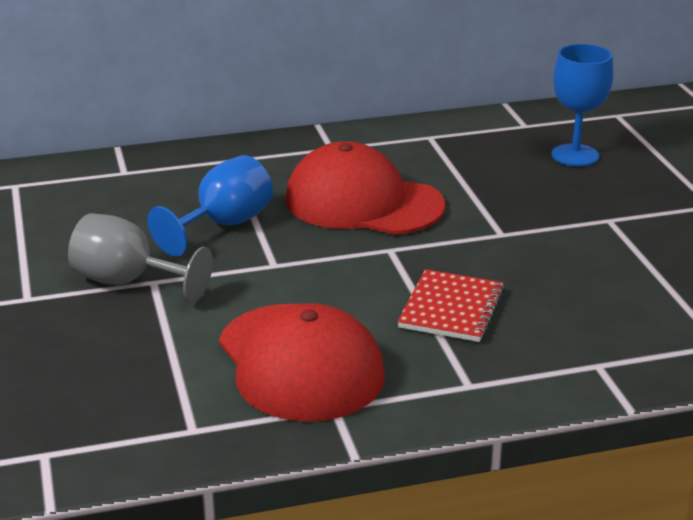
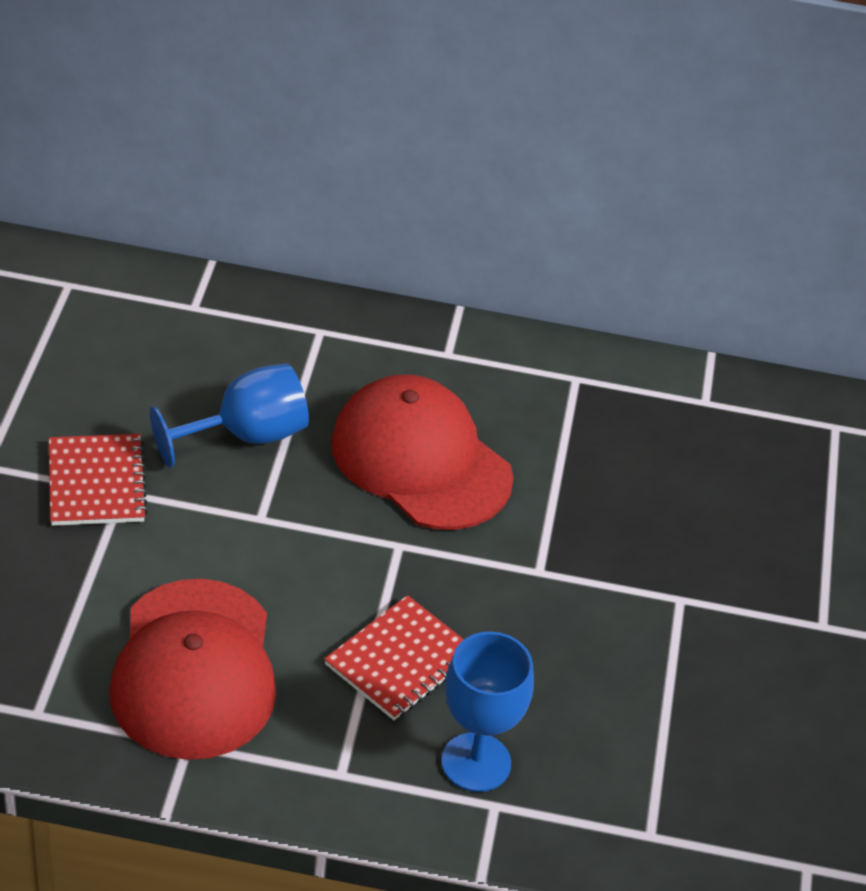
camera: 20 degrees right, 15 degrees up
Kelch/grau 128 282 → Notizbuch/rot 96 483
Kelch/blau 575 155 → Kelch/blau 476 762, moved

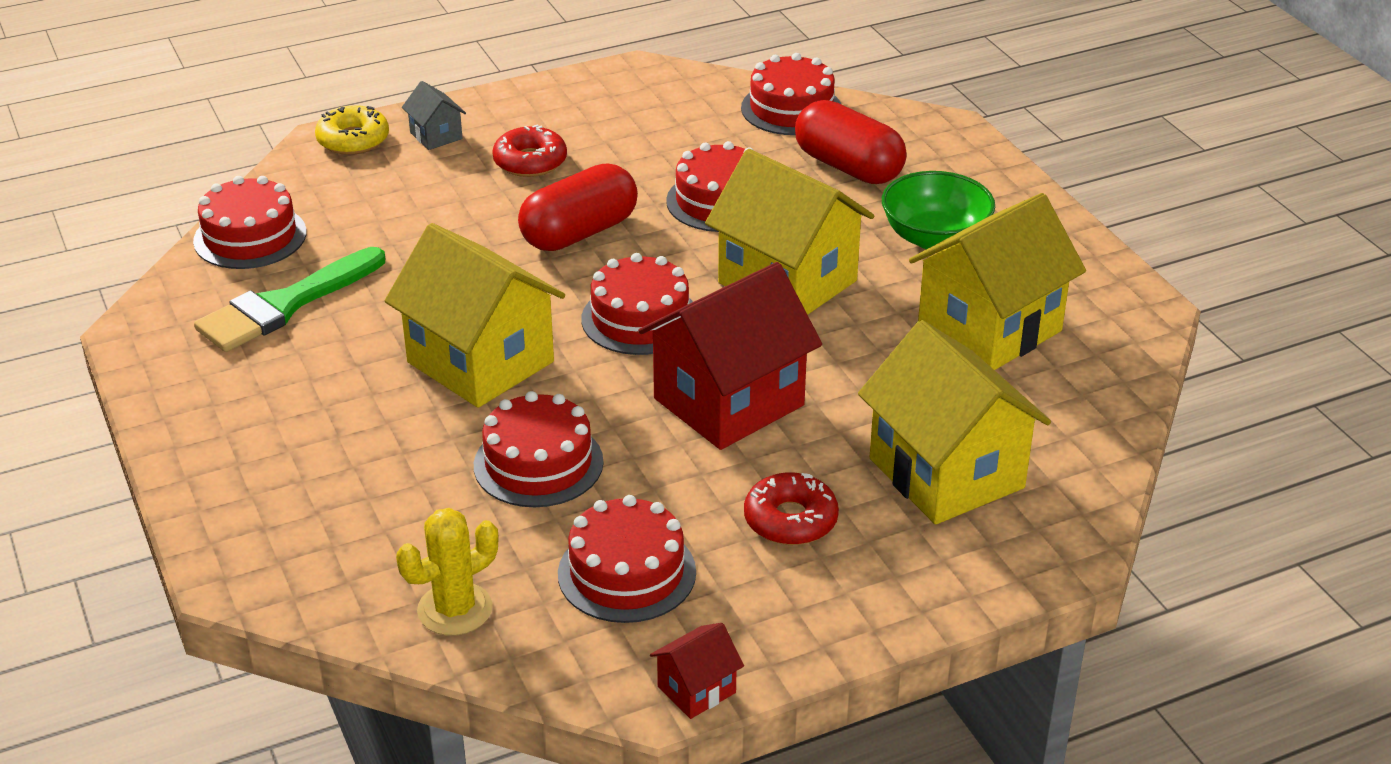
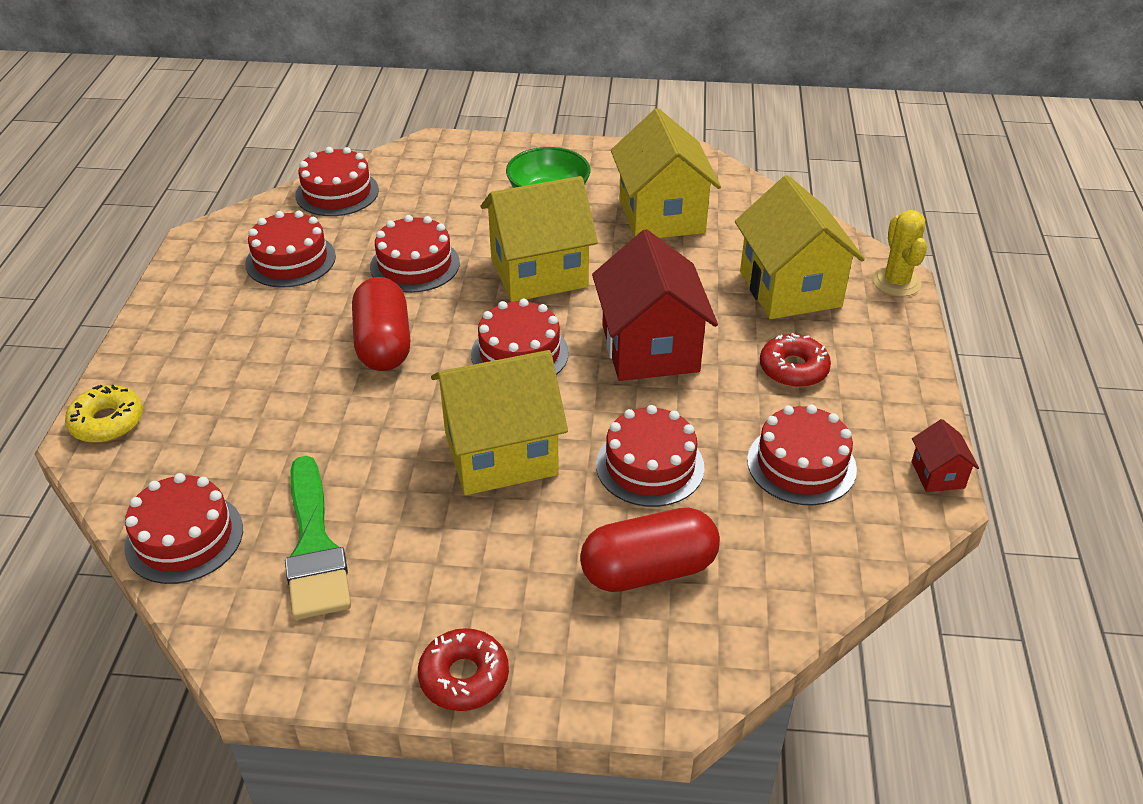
camera: 60 degrees left, 5 degrees up
Kaktus/gelb 455 609 → Kaktus/gelb 896 282, moved
Haus/grau 436 136 → -
Donut/rot 530 162 → Donut/rot 464 677, moved
Kapsel/rot 848 167 → Kapsel/rot 648 570, moved
Haus/gelb 946 473 → Haus/gelb 790 289, 75 degrees clockwise
- → Kuchen/rot 290 260

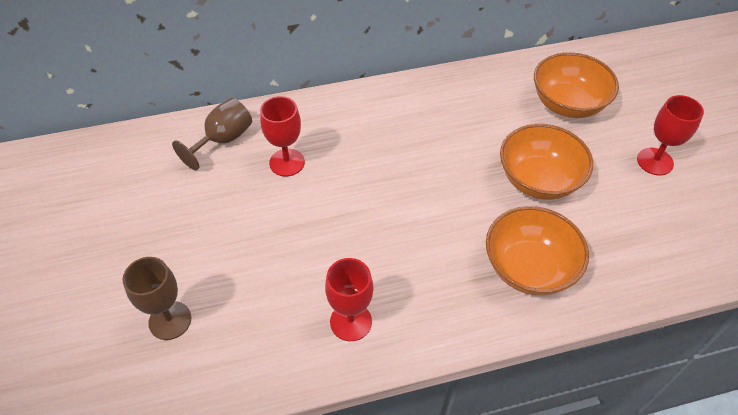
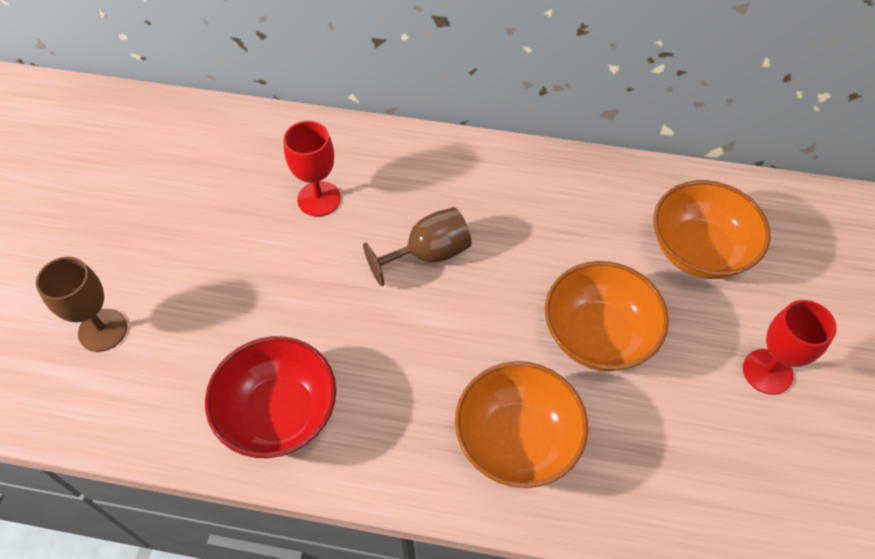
camera: 25 degrees right, 5 degrees up
Kelch/braun 223 140 → Kelch/braun 428 254, moved
Kelch/rot 351 321 → Schüssel/rot 279 413

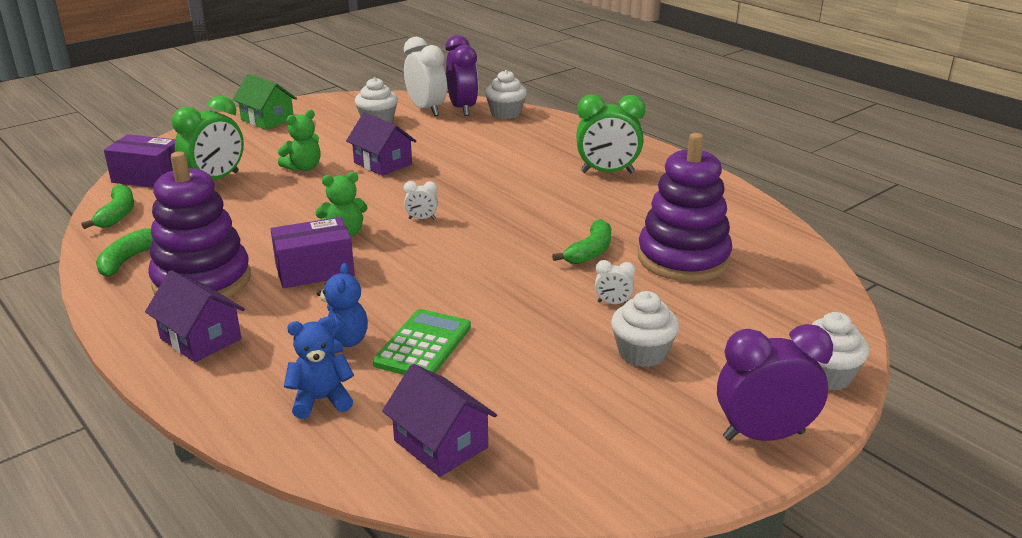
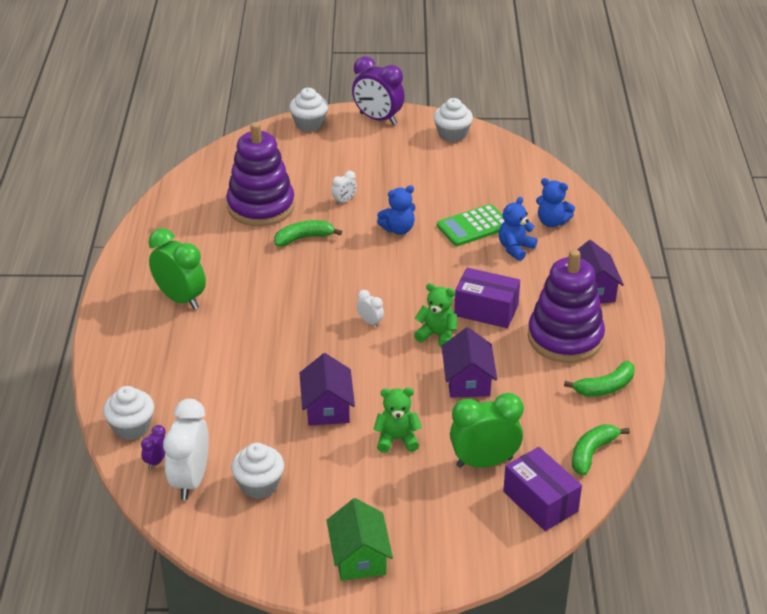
camera: 140 degrees left, 10 degrees up
Haus/lila 440 444 → Haus/lila 468 381, moved
Wecker/lila 462 109 → Wecker/lila 156 461, x0.46
Wecker/weiß 613 303 → Wecker/weiß 344 201, 90 degrees clockwise
Muffin/weiß 642 353 → Muffin/weiß 452 134, moved
- → Teddybär/blau 398 229

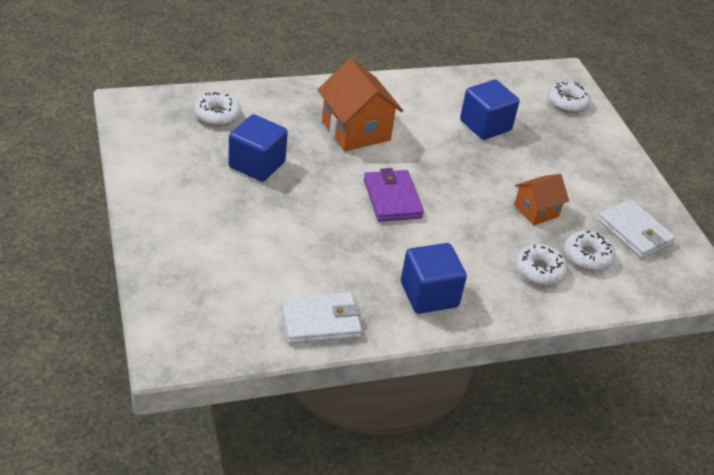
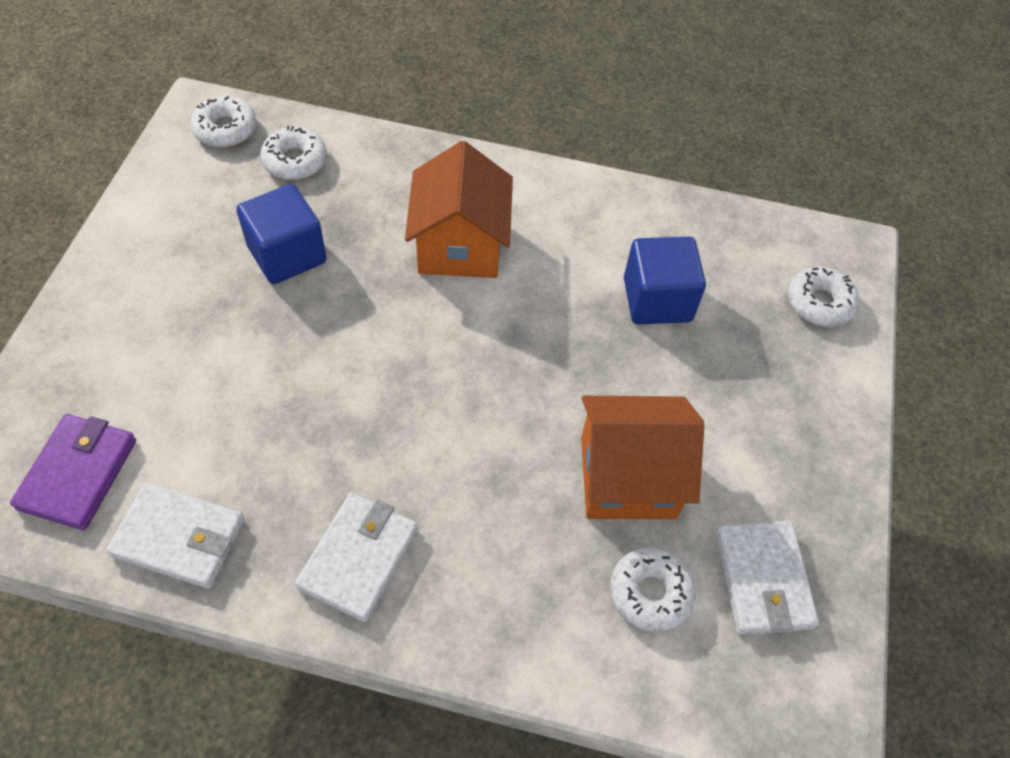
camera: 30 degrees right, 15 degrees up
Geldbörse/lila 392 199 → Geldbörse/lila 78 474, moved
Kubus/blau 429 294 → Geldbörse/weiß 359 558
Haus/orange 536 211 → Haus/orange 627 477, x1.69
Donut/weiß 539 270 → Donut/weiß 225 129, moved

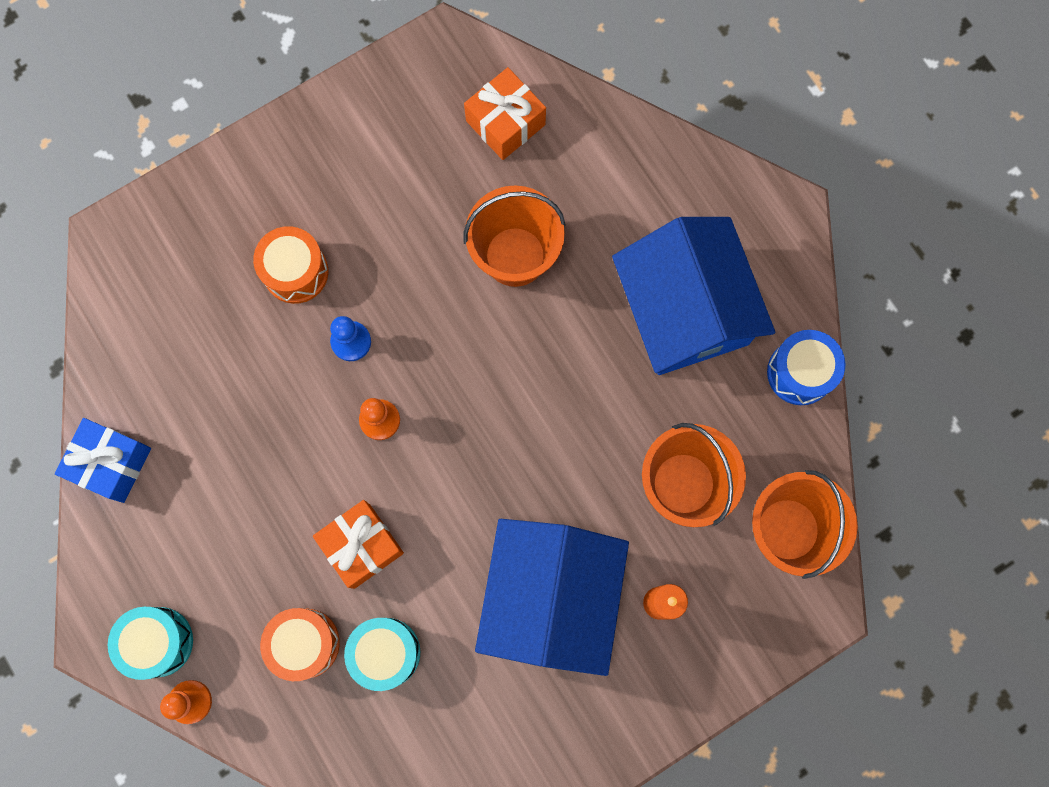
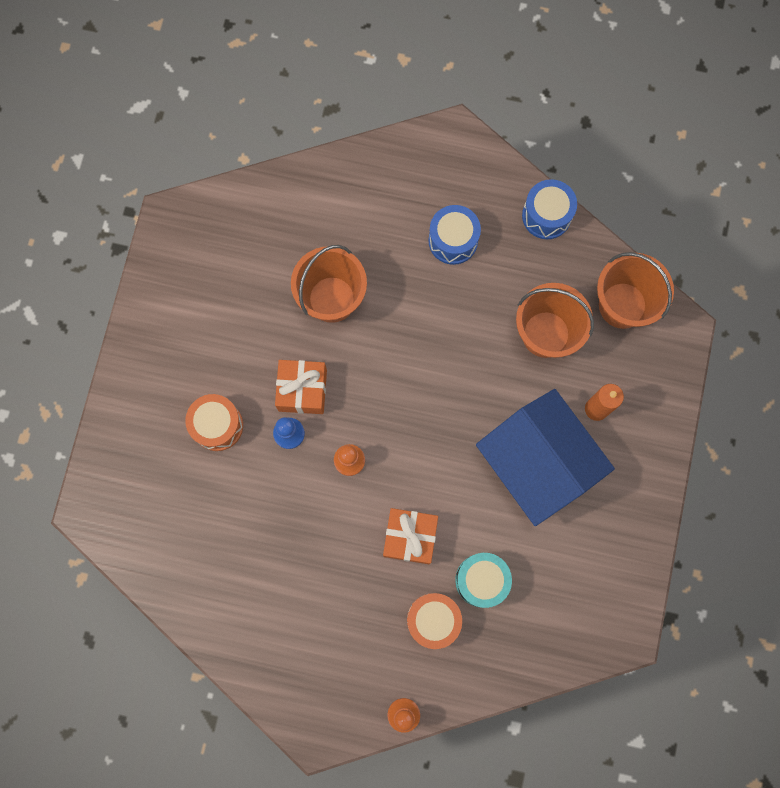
camera: 45 degrees left, 0 degrees up
Geschenk/blau 111 463 → -
Trommel/türkis 158 642 → -
Geschenk/orange 505 123 → Geschenk/orange 302 390, moved
Haus/blau 684 310 → Trommel/blau 453 240

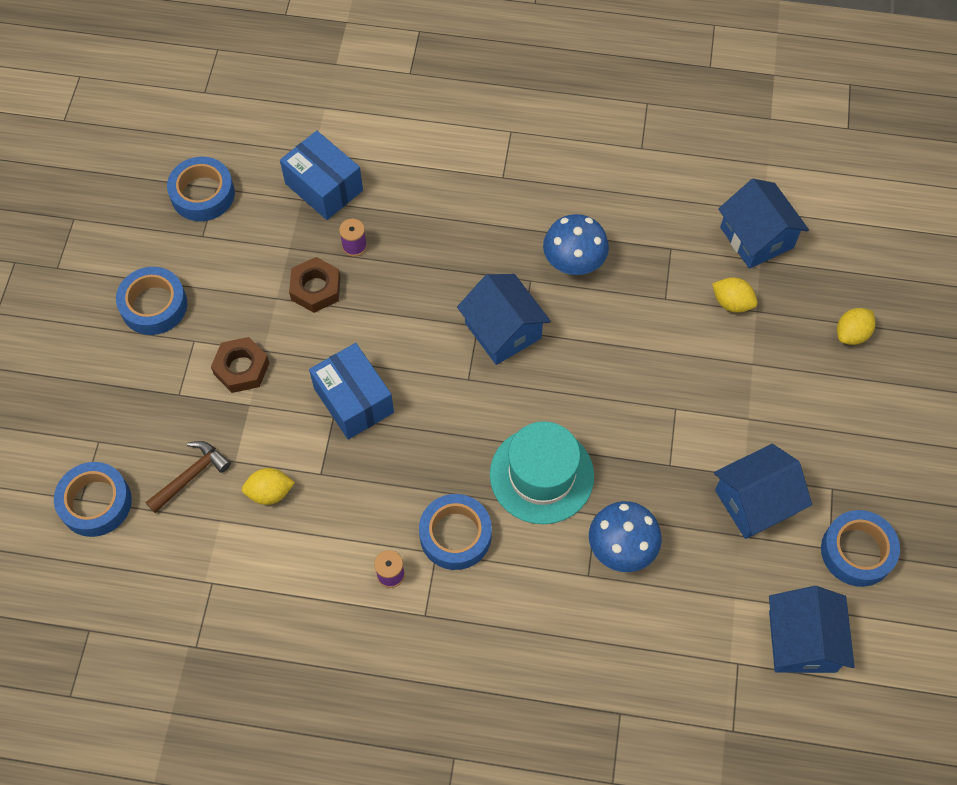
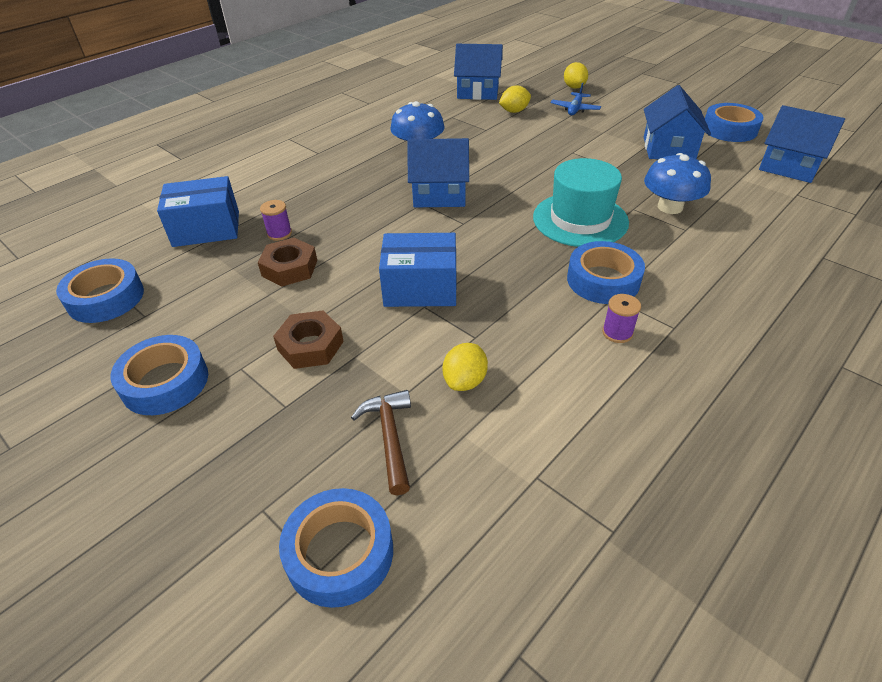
camera: 55 degrees left, 20 degrees down
- → Flugzeug/blau 575 109

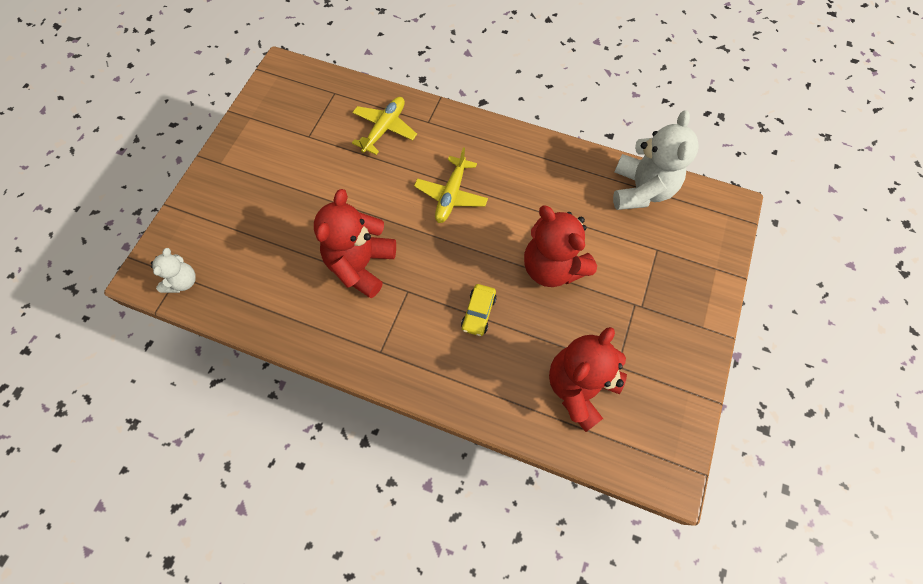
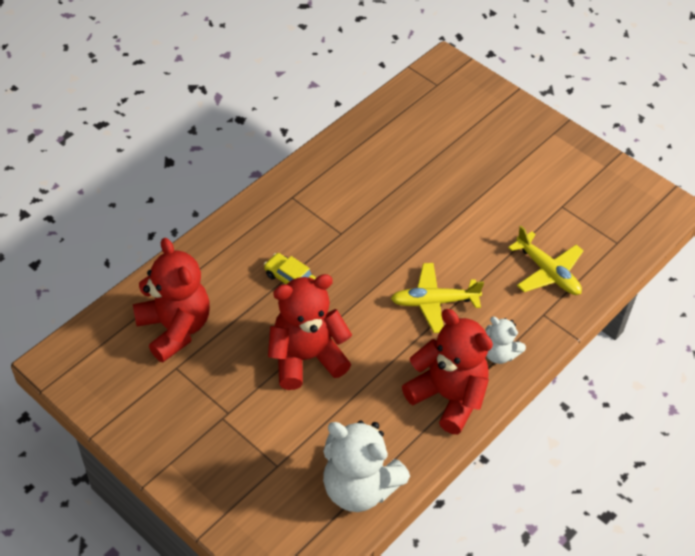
camera: 110 degrees right, 15 degrees down
Teddybär/weiß 183 281 → Teddybär/weiß 499 354, moved
Teddybär/rot 361 265 → Teddybär/rot 448 397, moved
Flugzeug/gelb 451 195 → Flugzeug/gelb 434 302, 45 degrees counterclockwise

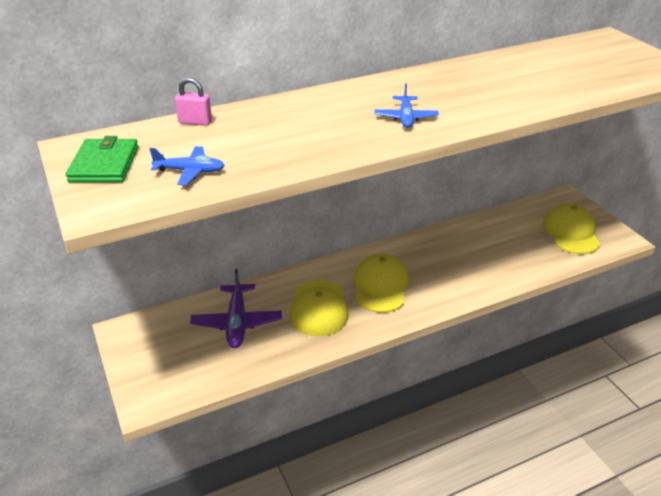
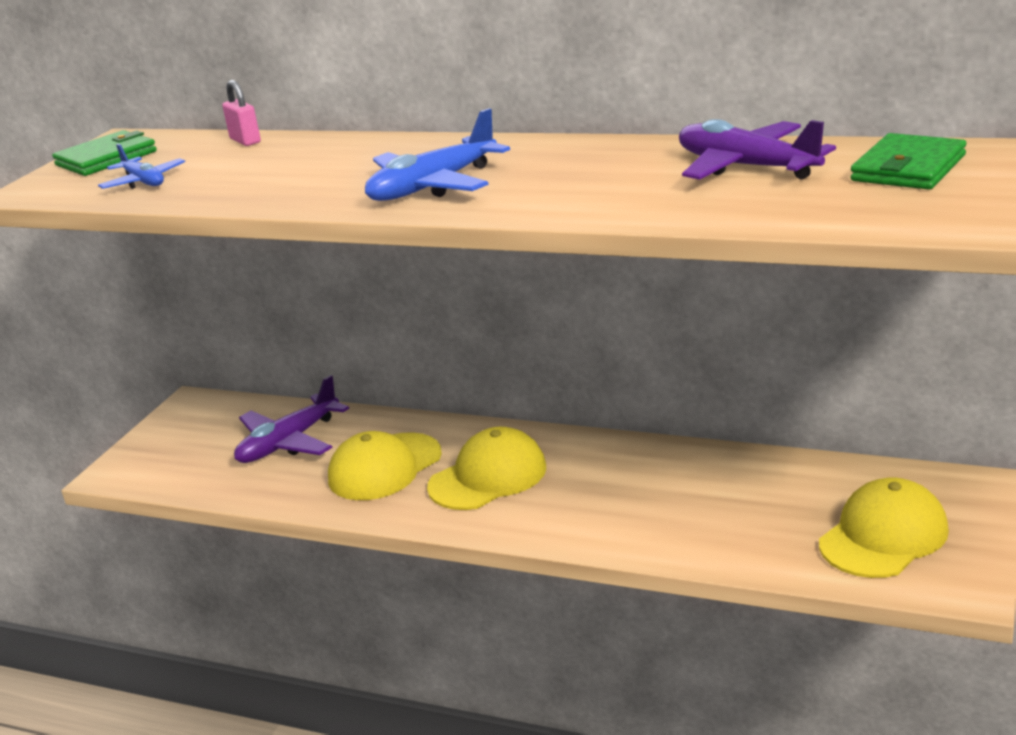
camera: 50 degrees right, 10 degrees down
Flugzeug/blau 405 118 → Flugzeug/blau 433 186, x1.65
- → Flugzeug/lila 746 167
- → Geldbörse/grün 908 168

